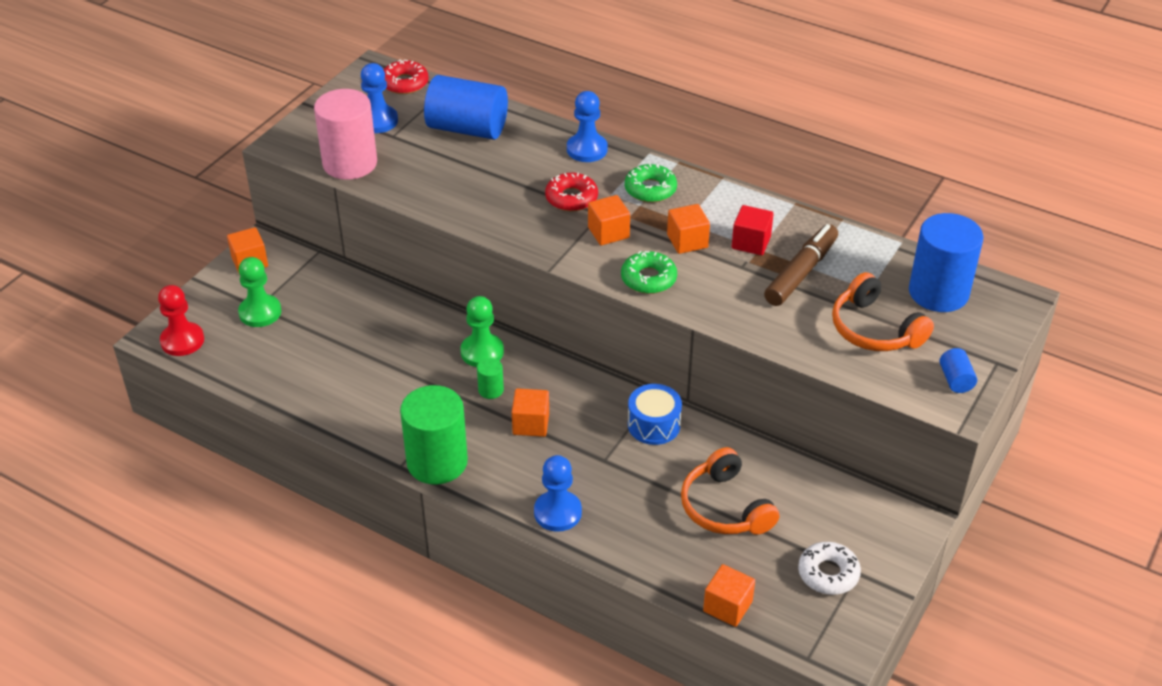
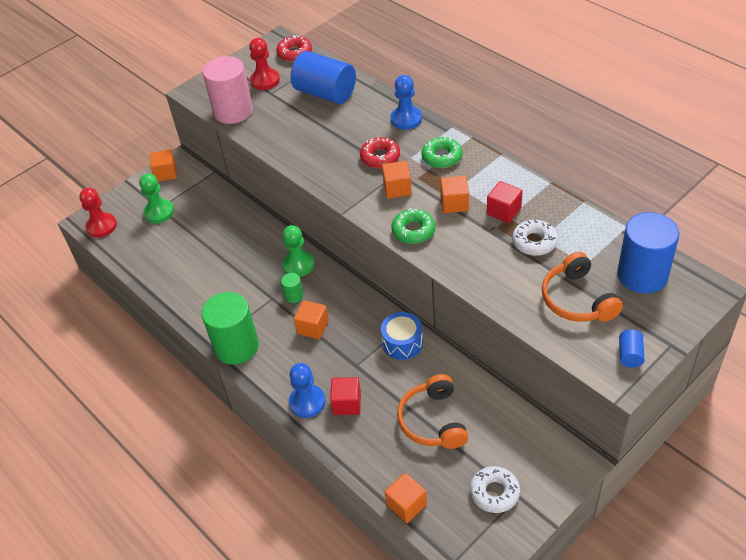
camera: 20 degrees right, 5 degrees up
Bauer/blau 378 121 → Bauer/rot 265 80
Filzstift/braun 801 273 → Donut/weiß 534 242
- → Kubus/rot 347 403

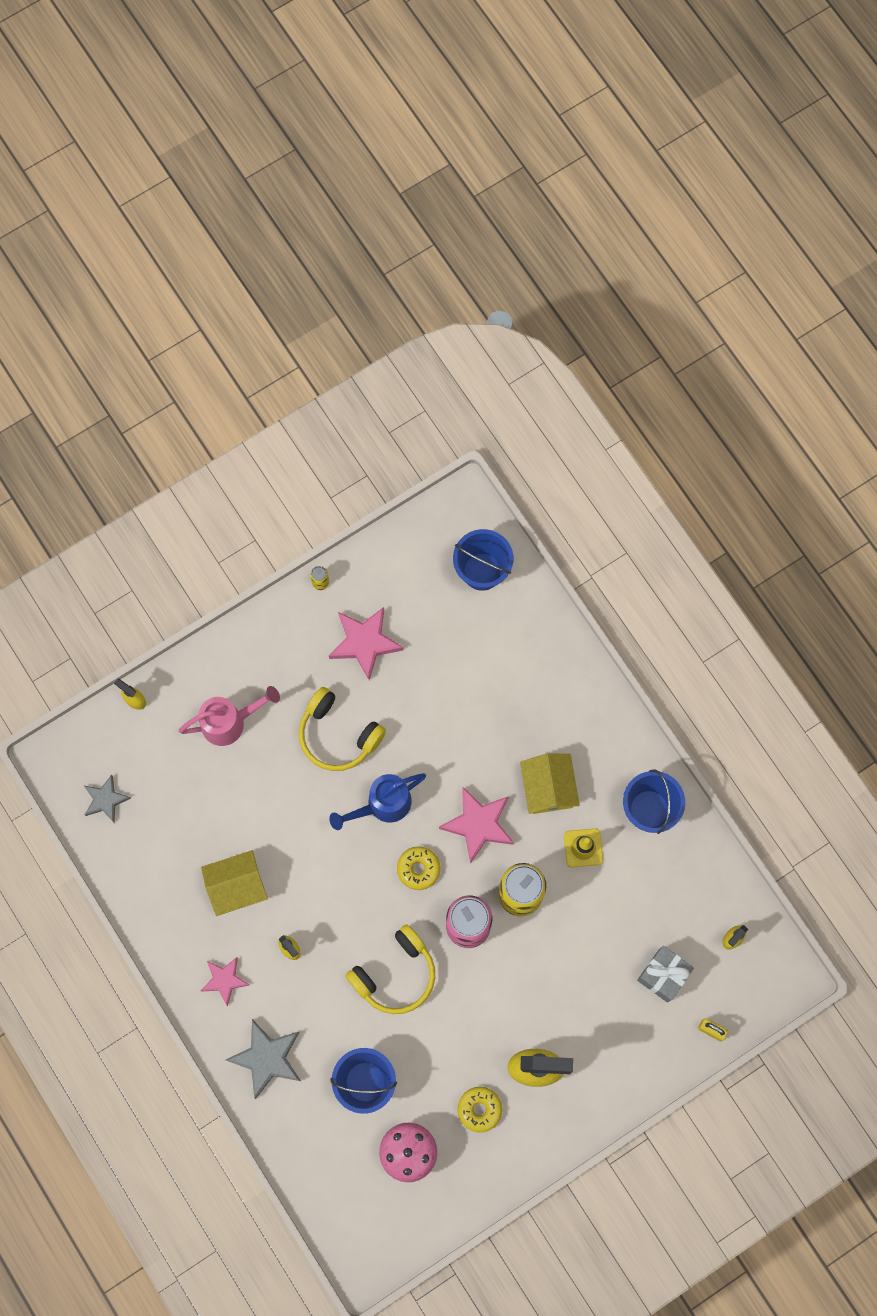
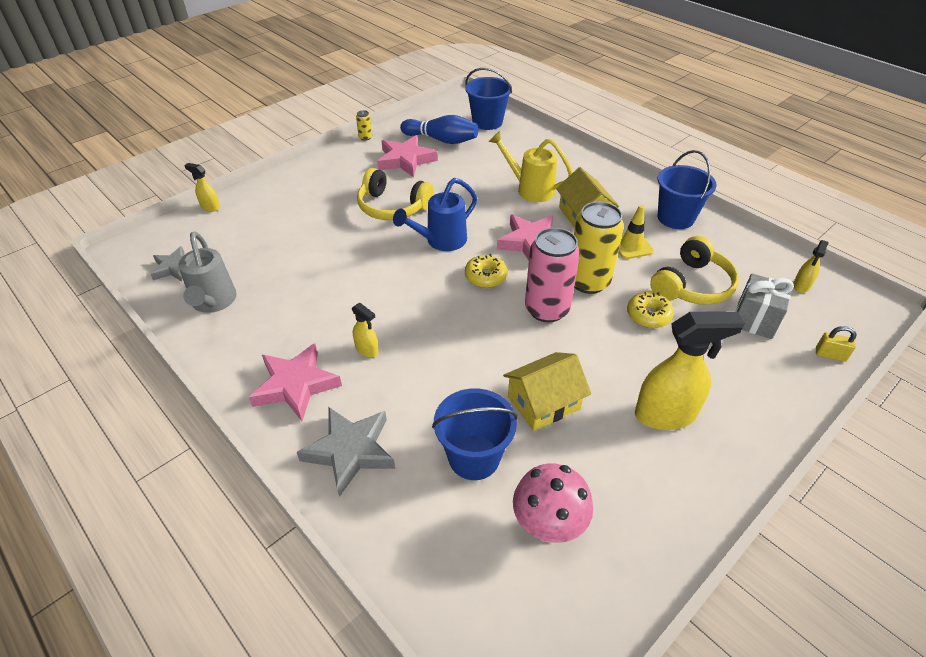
camera: 10 degrees left, 30 degrees down
Gießkanne/rosa 230 722 → -
Haus/gelb 236 886 → Haus/gelb 543 402, moved
Stern/rosa 224 980 → Stern/rosa 296 385, x1.58
Kopfhörer/gelb 395 974 → Kopfhörer/gelb 692 285, moved
Donut/gelb 479 1109 → Donut/gelb 648 315, moved
- → Gießkanne/grau 213 302
- → Bowlingkegel/blau 442 140
- → Gießkanne/gelb 530 189

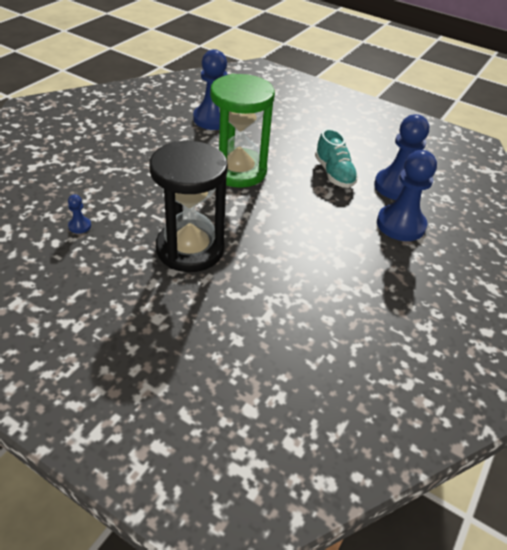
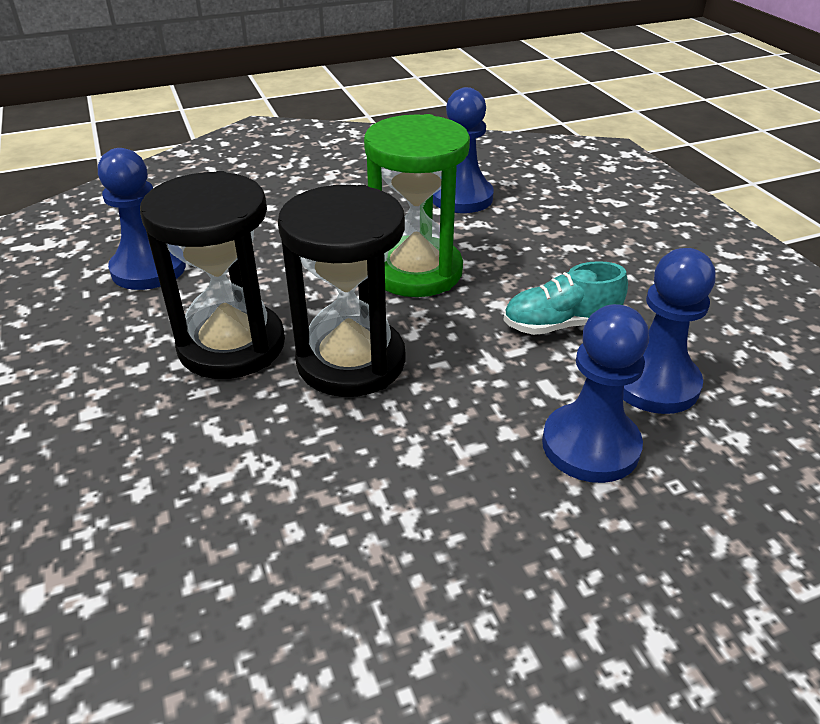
camera: 40 degrees right, 5 degrees down
Bauer/blau 80 226 → Bauer/blau 148 269, x2.36
Schuh/türkis 334 174 → Schuh/türkis 560 324, 60 degrees clockwise
- → Sanduhr/schwarz 351 361

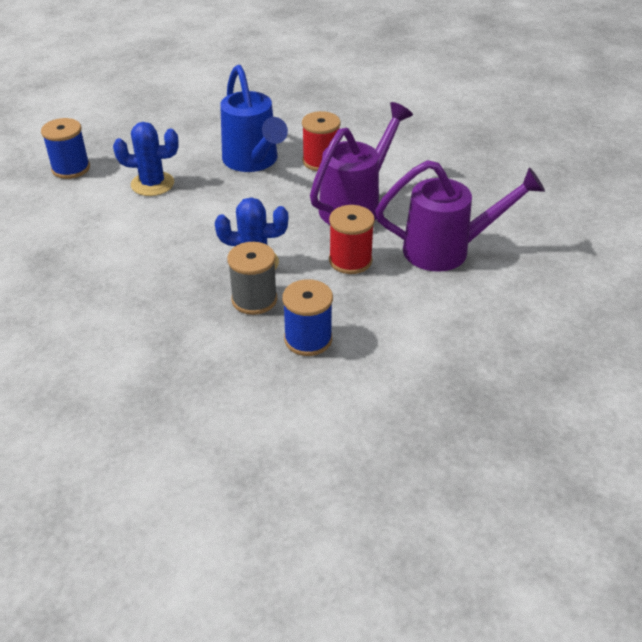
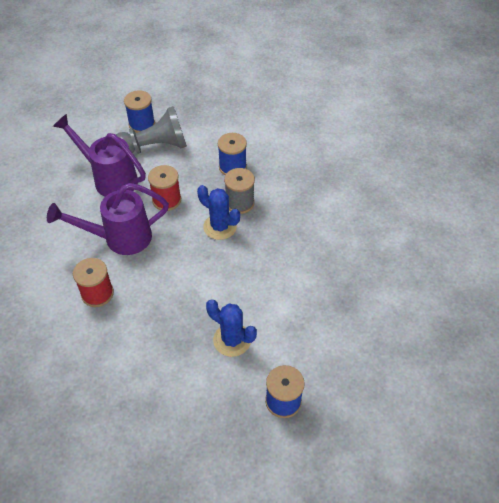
camera: 145 degrees left, 10 degrees up
Gießkanne/blau 253 162 → -
- → Bauer/grau 154 147
- → Garnrolle/blau 142 124

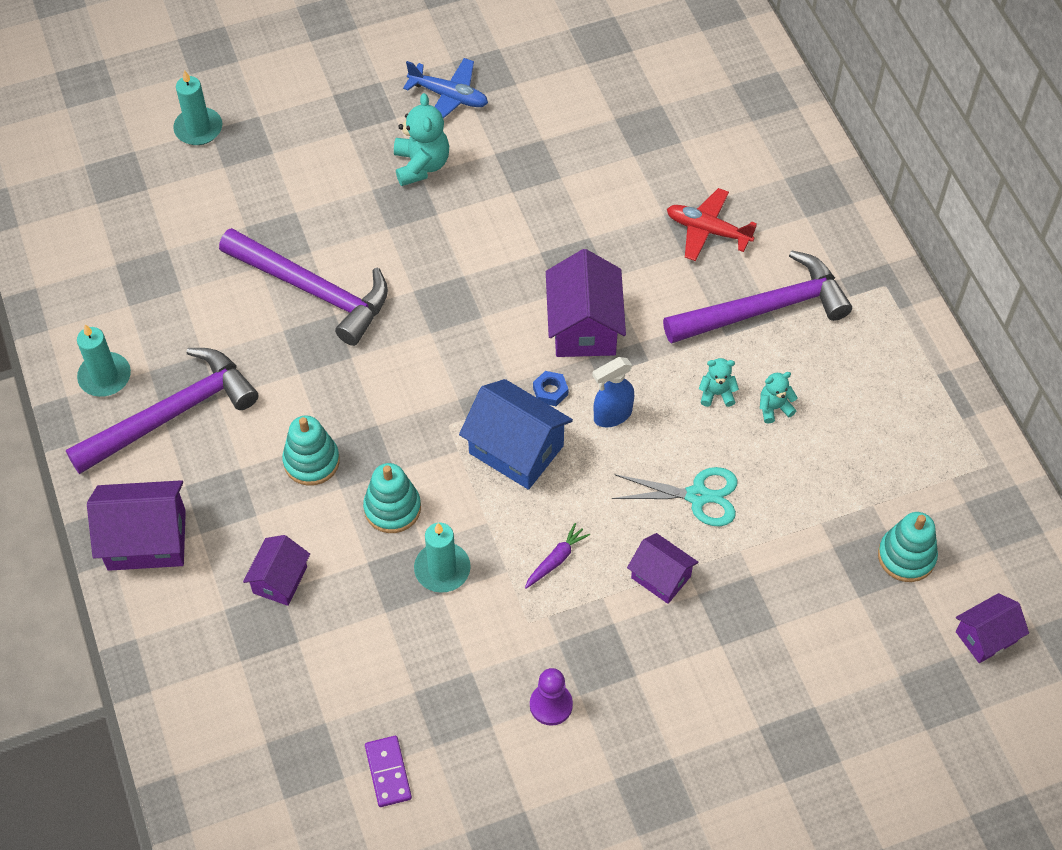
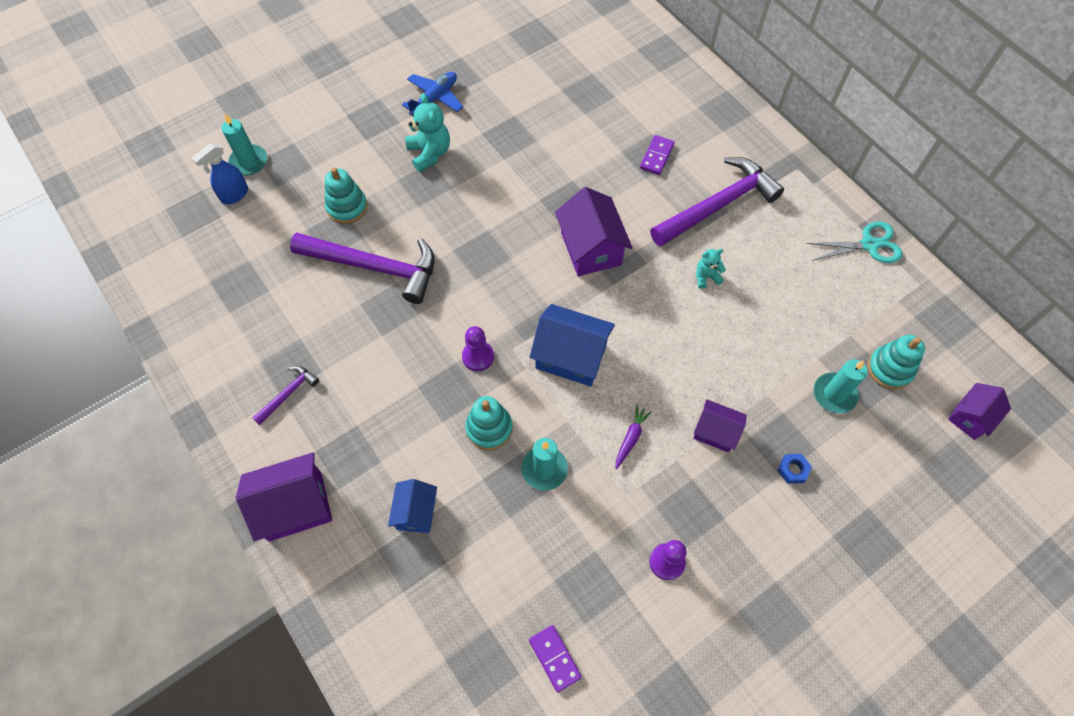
camera: 15 degrees left, 5 degrees up
Hammer/lila 172 414 → Hammer/lila 288 394, x0.46
Kerze/türkis 105 376 → Kerze/türkis 834 394, moved
Haus/lila 280 580 → Haus/blau 416 512
Stapelspielzeug/türkis 311 461 → Stapelspielzeug/türkis 347 207, moved
Flugzeug/blau 449 96 → Flugzeug/blau 434 98, 60 degrees counterclockwise
Sechskantmutter/blau 550 391 → Sechskantmutter/blau 793 470, moved
Sprühflasche/blau 612 415 → Sprühflasche/blau 234 195, moved
Schere/türkis 697 496 → Schere/türkis 869 245, moved
Flugzeug/rot 708 230 → Dominostein/lila 657 156
Teddybär/türkis 774 408 → -
- → Bauer/lila 478 356

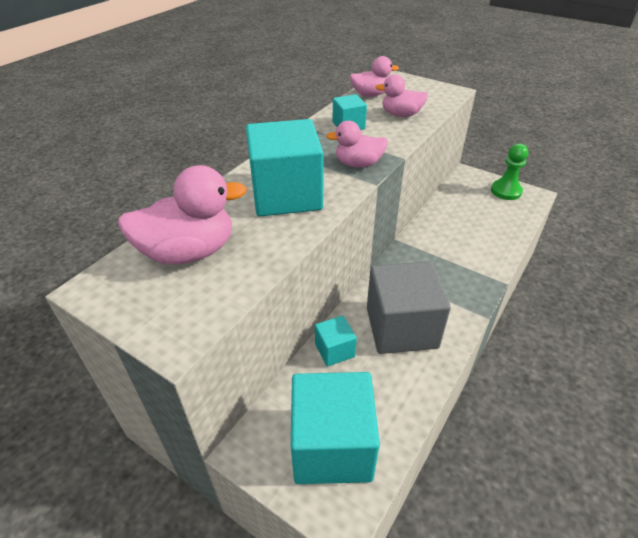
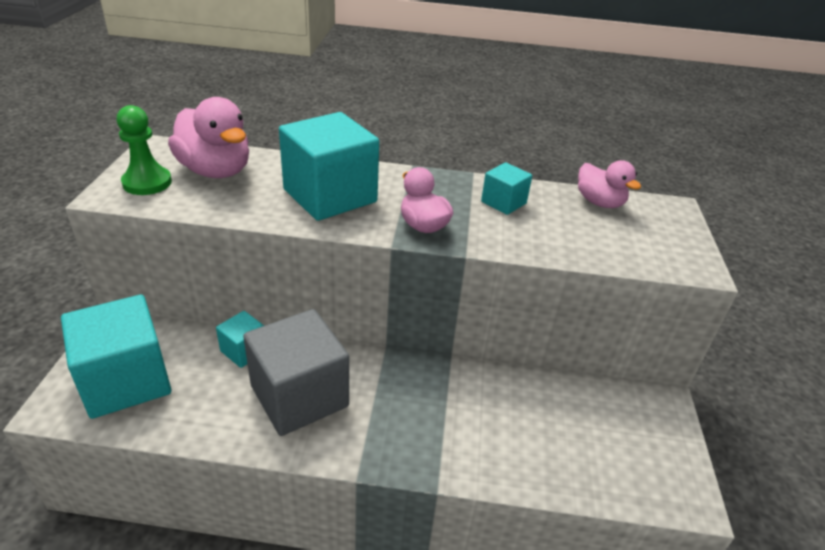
camera: 60 degrees right, 5 degrees down
Ente/rosa 401 115 → -
Bauer/grün 506 191 → Bauer/grün 147 183, moved

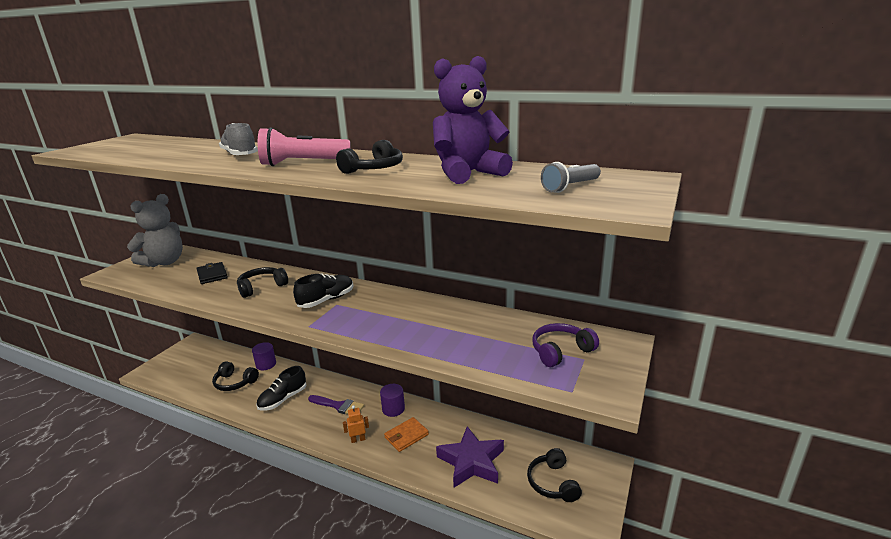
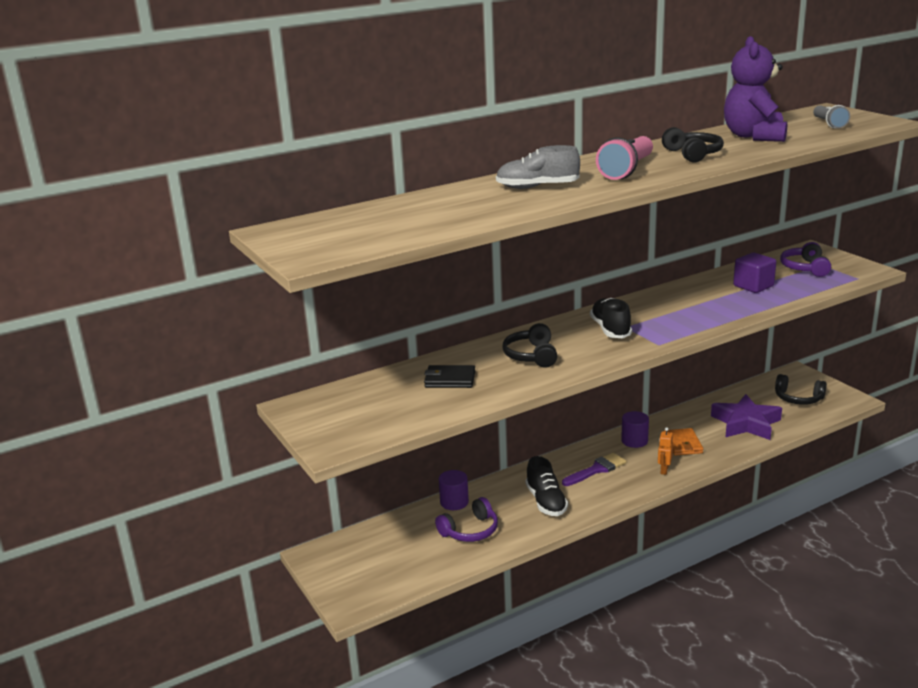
camera: 55 degrees left, 0 degrees up
Teddybär/grau 164 262 → -
Kopfhörer/schwarz 235 382 → Kopfhörer/lila 470 531
- → Kubus/lila 753 286

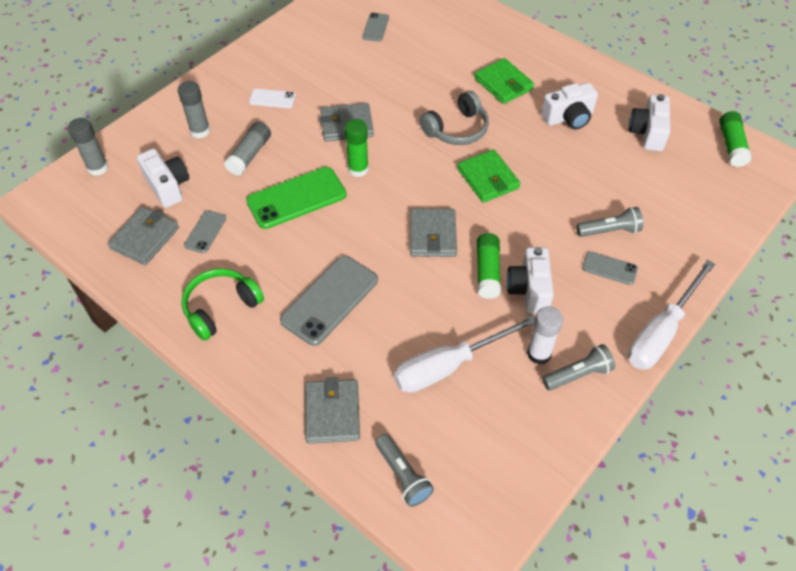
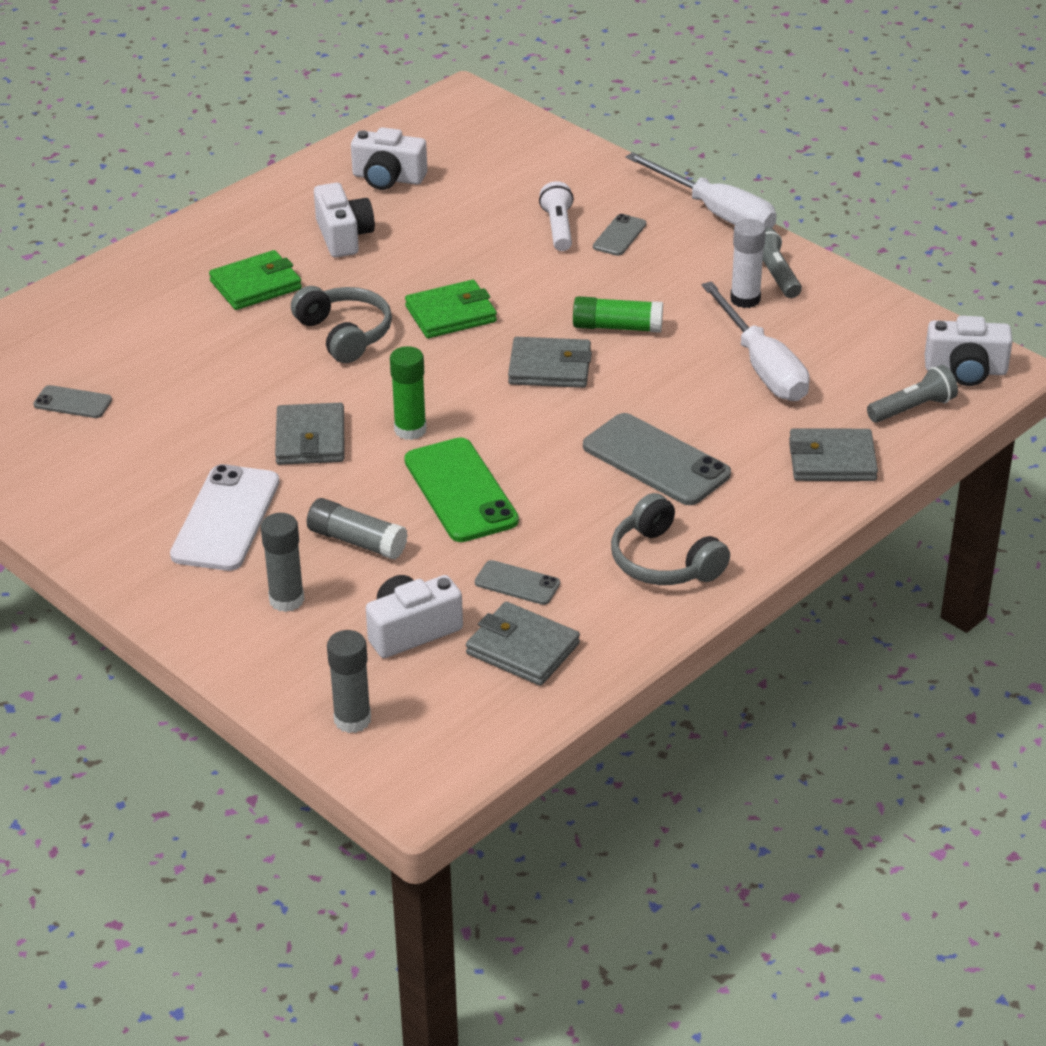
camera: 85 degrees left, 15 degrees down
Kopfhörer/grün 221 308 → Kopfhörer/grau 664 561
Handy/weiß 272 99 → Handy/weiß 226 518, x1.92
Kamera/weiß 529 289 → Kamera/weiß 965 370, moved
Taschenlampe/grau 609 230 → Taschenlampe/weiß 558 228
Klebestift/grün 731 145 → -

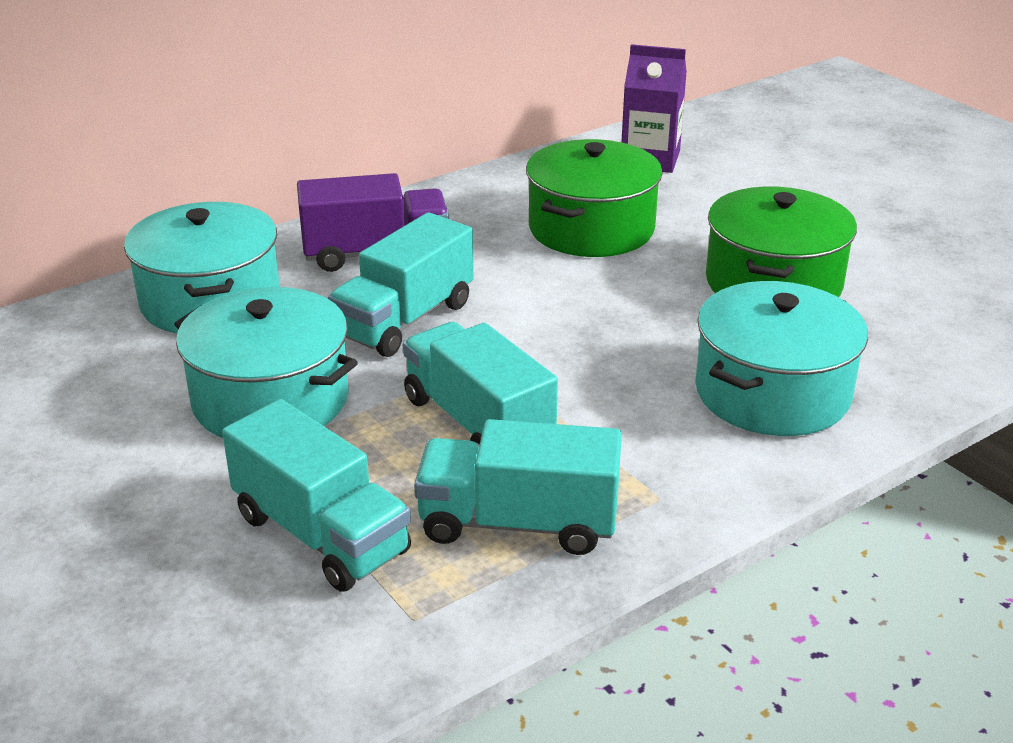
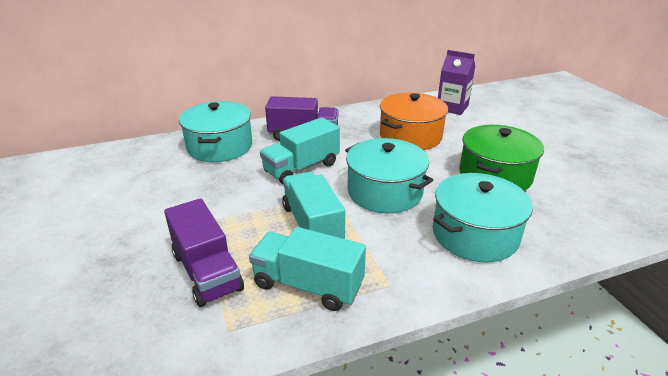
camera: 15 degrees right, 0 degrees up
Kochtopf/türkis 271 399 → Kochtopf/türkis 385 192, moved
Lastwagen/türkis 321 534 → Lastwagen/lila 207 271
Kochtopf/grün 591 228 → Kochtopf/orange 410 136

